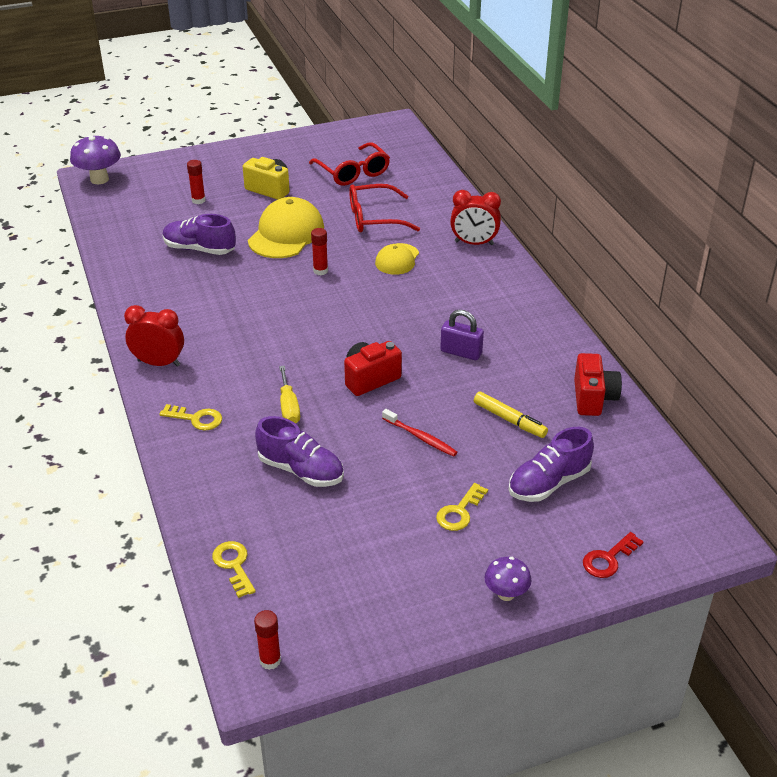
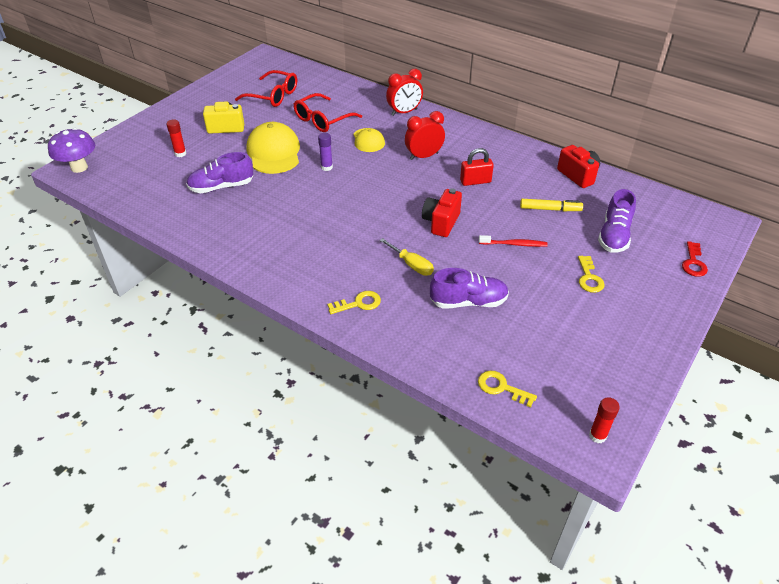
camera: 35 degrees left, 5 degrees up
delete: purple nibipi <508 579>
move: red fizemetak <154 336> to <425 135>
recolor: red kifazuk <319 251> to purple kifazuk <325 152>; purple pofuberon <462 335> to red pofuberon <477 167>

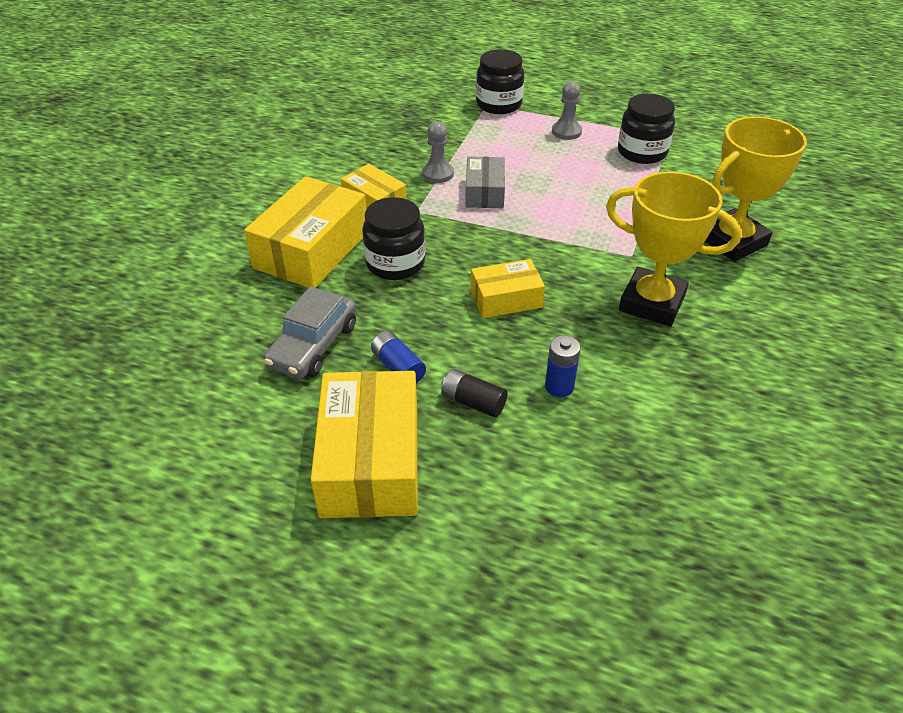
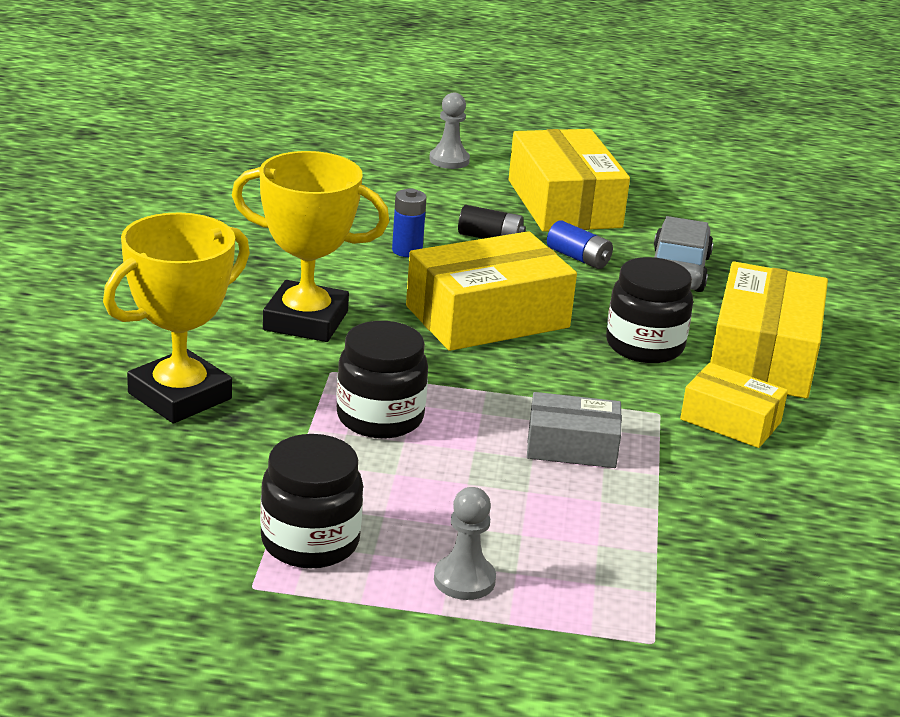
camera: 165 degrees right, 15 degrees down
move: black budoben <500 81> to <382 379>; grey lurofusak <438 152> to <449 131>
rotate: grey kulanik <485 182> = <574 430> 75 degrees counterclockwise
resize: yellow kulanik <508 288> = <491 291> x1.75

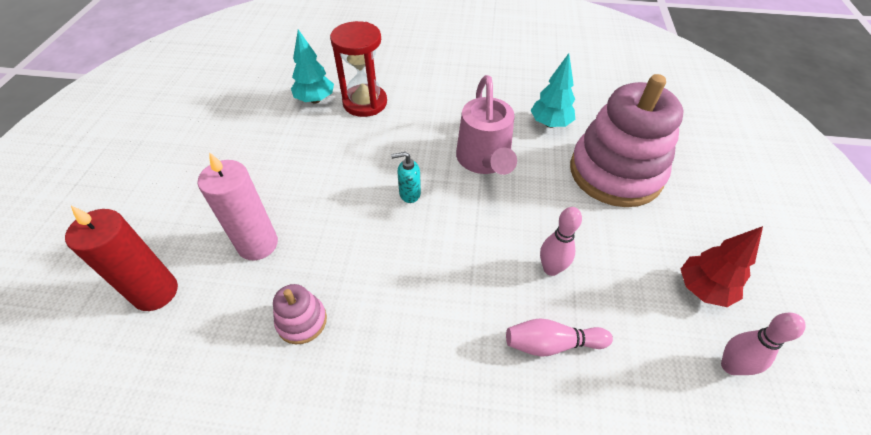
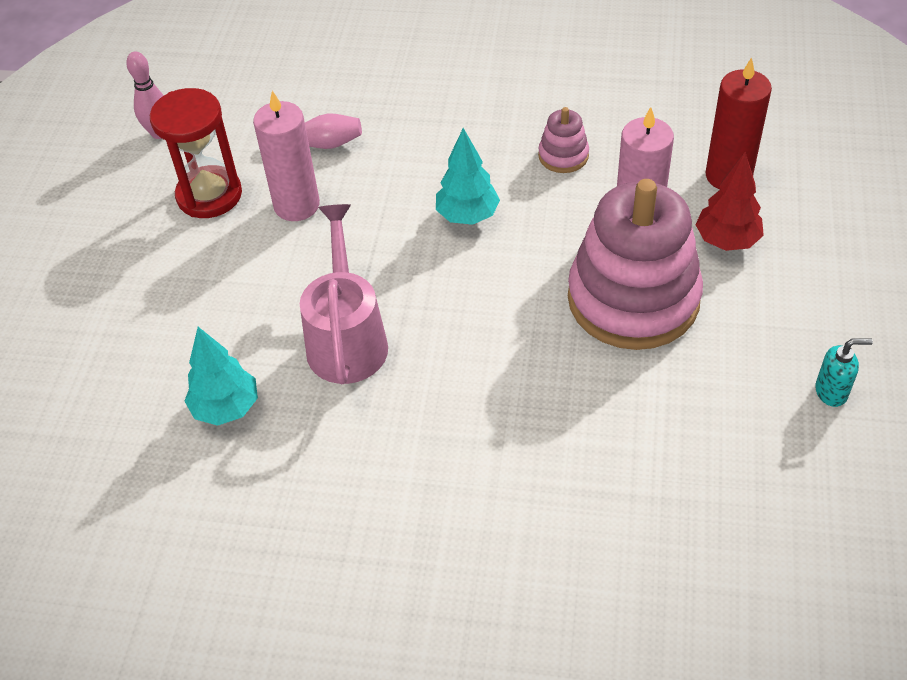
camera: 175 degrees left, 0 degrees up
move: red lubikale <358 69> to <196 153>; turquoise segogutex <312 66> to <468 176>; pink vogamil <627 140> to <635 264>; red segogutex <722 266> to <729 201>; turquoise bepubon <406 177> to <844 373>
replace: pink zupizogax <561 241> to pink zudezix <286 156>

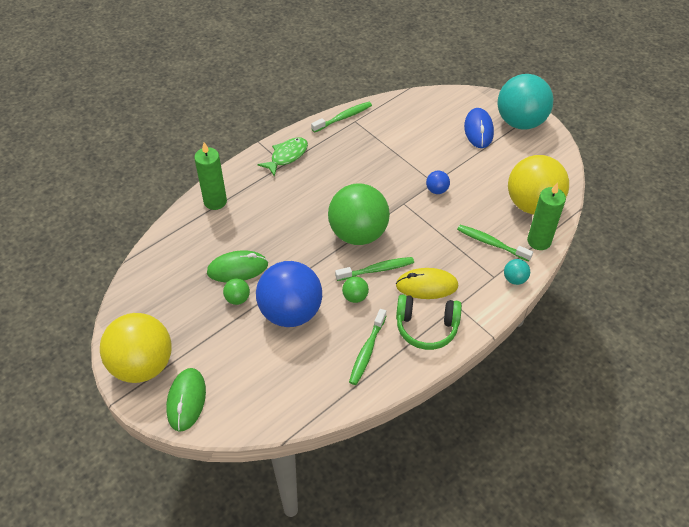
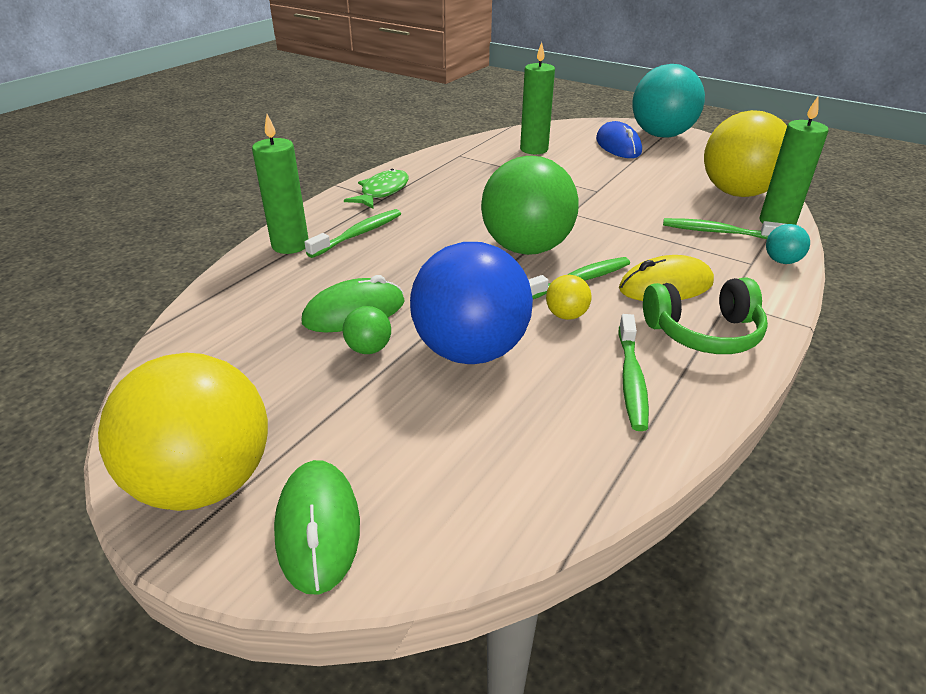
camera: 15 degrees left, 15 degrees down
delete: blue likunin <438 182>
insert: green zudezix <537 98>
move: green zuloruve <341 117> to <352 233>
recolor: green likunin <355 290> to yellow likunin <569 297>

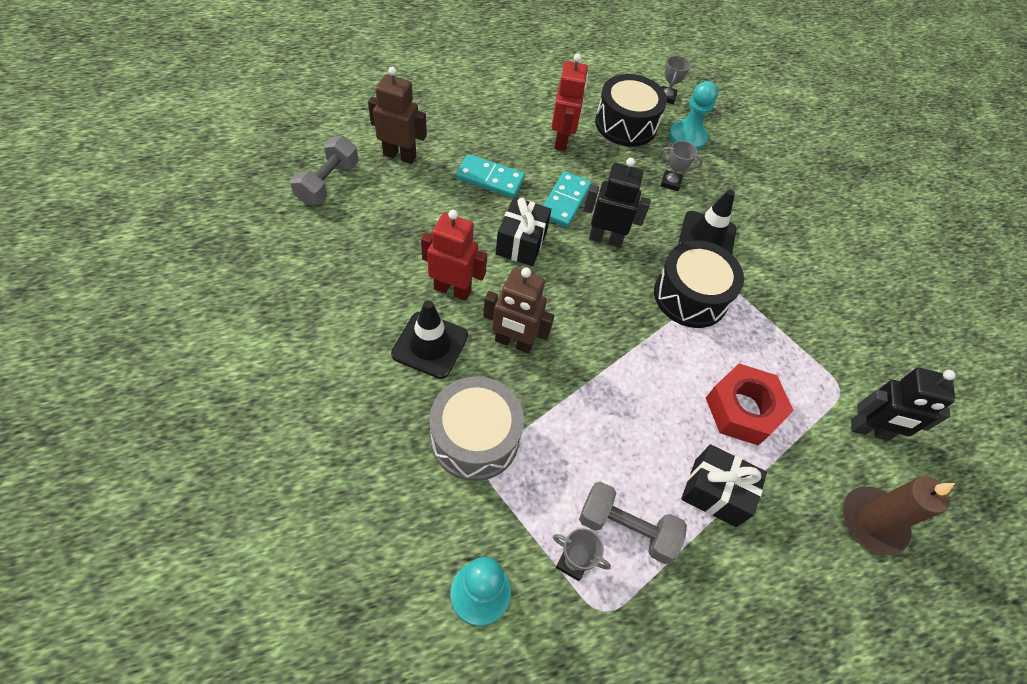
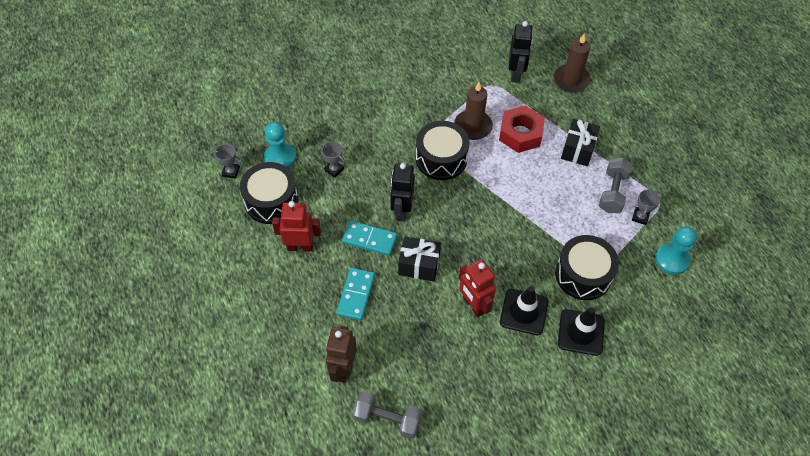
camera: 90 degrees left, 0 degrees up
delete: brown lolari <518 310>
insert: brown zudezix <473 111>
move: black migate <707 222> to <581 331>
recolor: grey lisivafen <477 428> to black lisivafen <587 267>
rotate: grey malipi <681 166> = <332 160> 60 degrees counterclockwise; red lolari <454 255> = <477 288> 45 degrees counterclockwise

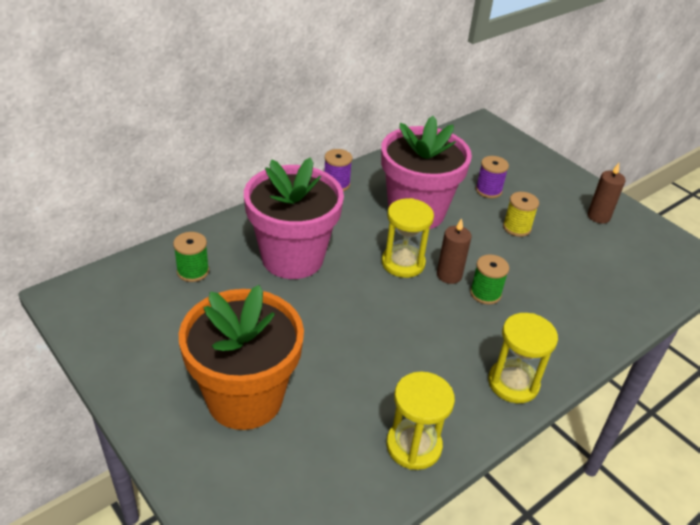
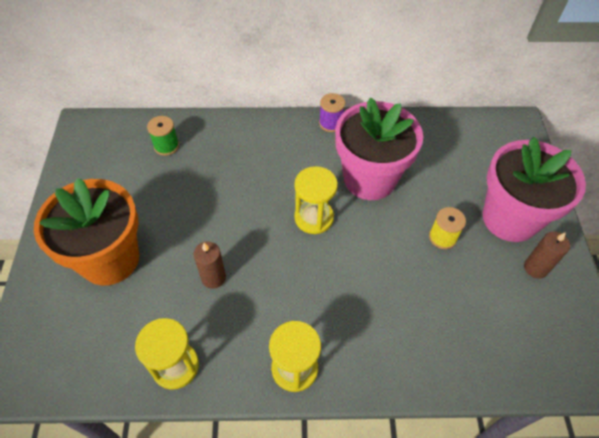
camera: 40 degrees right, 15 degrees up
delete: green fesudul <489 279>; purple fesudul <492 177>
move: brown zudezix <454 251> to <209 265>; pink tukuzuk <294 218> to <534 189>

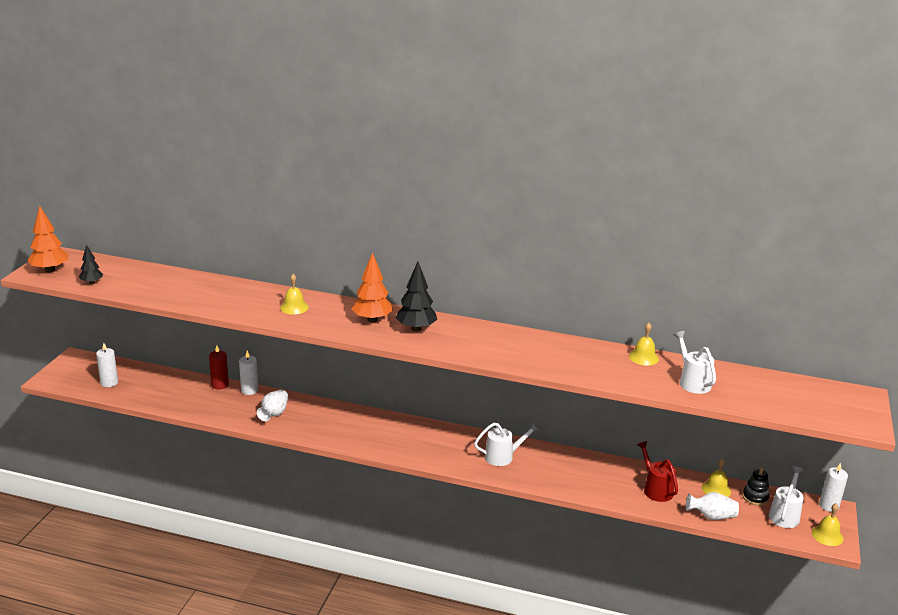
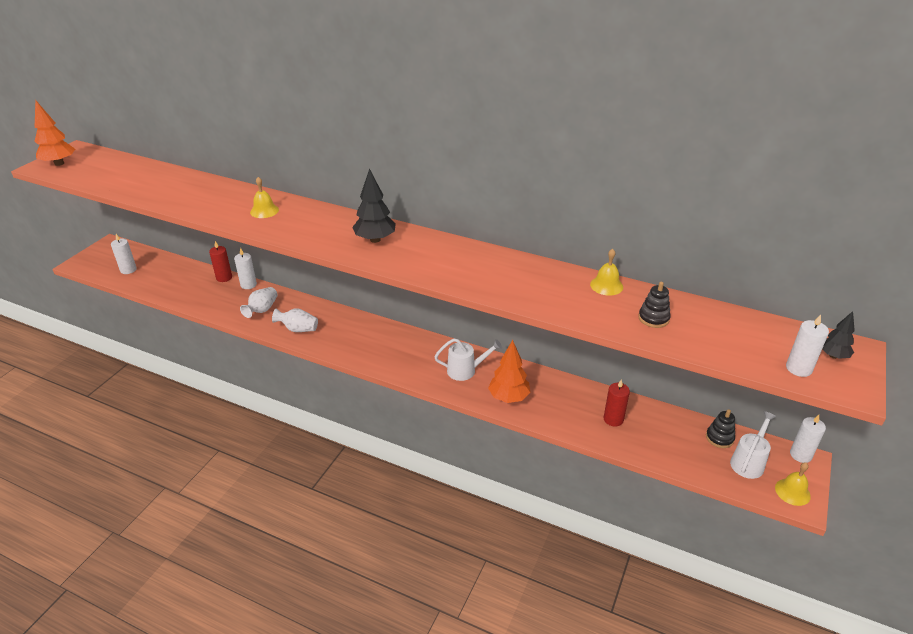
camera: 10 degrees right, 10 degrees up
delete: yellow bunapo <716 477>
insert: white zudezix <807 345>
move: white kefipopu <712 506> to <295 320>; orange segogutex <372 287> to <509 371>; black segogutex <91 264> to <838 335>
replace: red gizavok <657 471> to red zudezix <617 403>; white gizavok <694 362> to black vogamil <654 305>

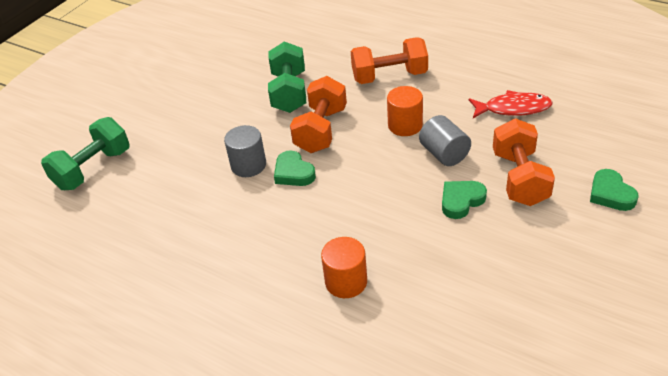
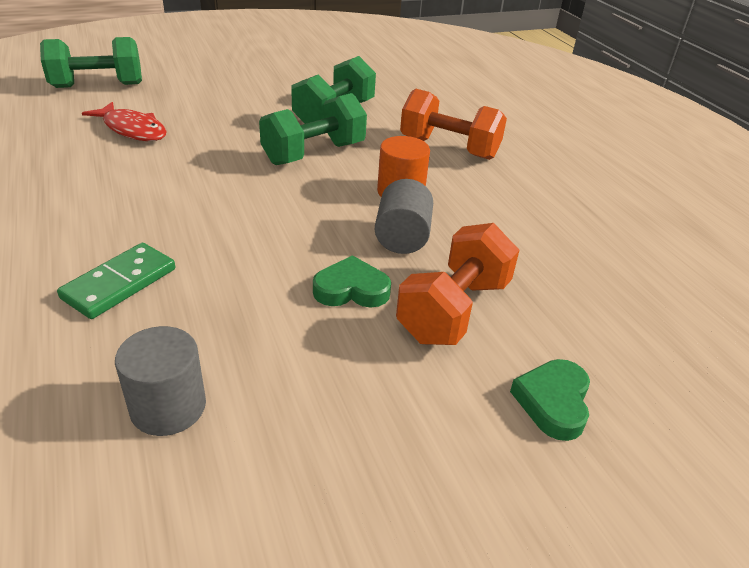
camera: 30 degrees right, 5 degrees down
delete: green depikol <295 168>
move: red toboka <511 104> to <124 121>; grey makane <245 151> to <160 381>
replace: orange makane <344 267> to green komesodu <116 281>
recolor: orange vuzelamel <318 114> to green vuzelamel <313 129>

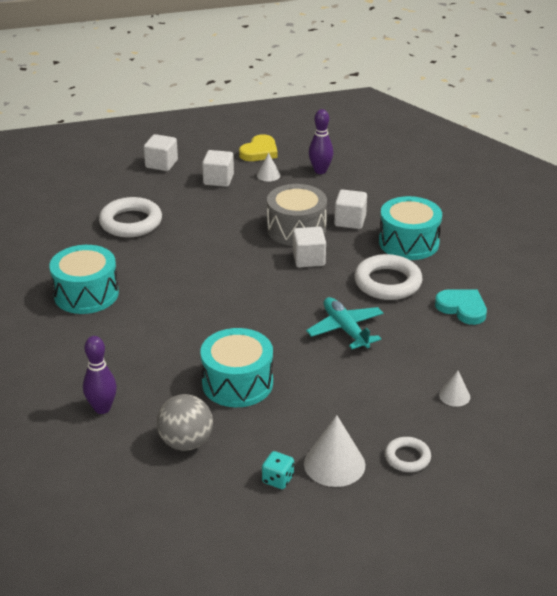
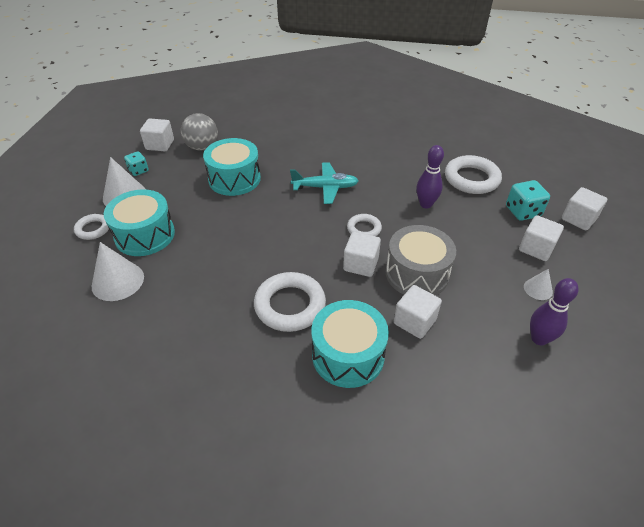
camera: 115 degrees right, 10 degrees up
delete: yellow depikol <258 147>; turquoise depikol <461 307>
insert: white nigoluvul <157 134>; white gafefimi <364 225>; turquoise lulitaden <528 200>
move: turquoise lisivafen <84 279> to <139 222>; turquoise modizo <344 323> to <324 183>; purple zupizogax <100 375> to <430 176>
resize: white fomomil <454 389> = <118 271> x1.84

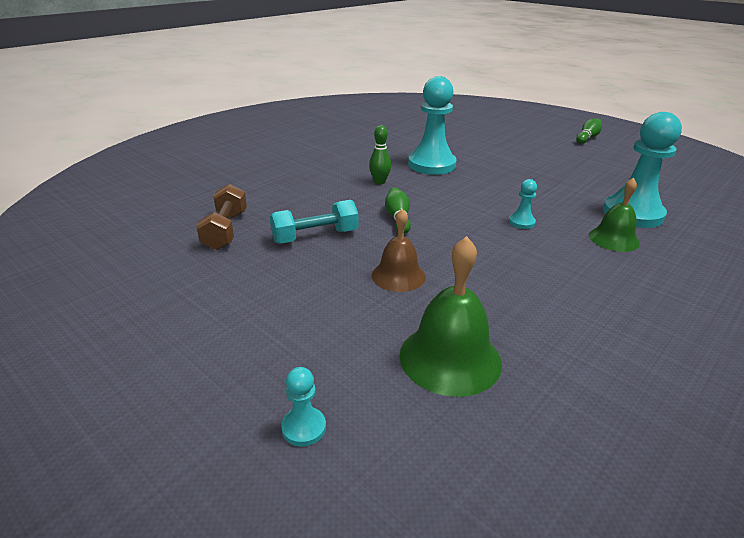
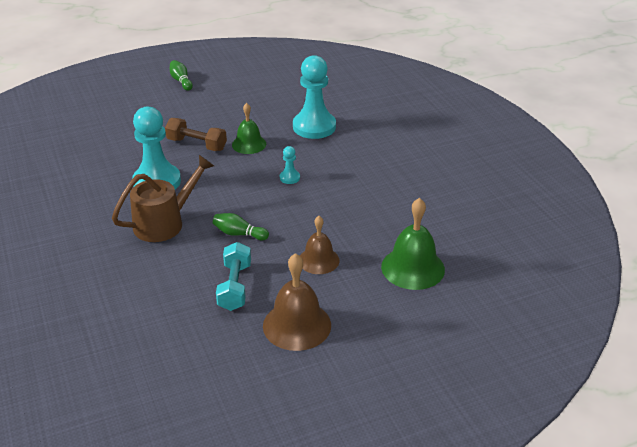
camera: 65 degrees left, 5 degrees up
delete: turquoise lurofusak <303 406>
insert: brown bunapo <297 302>
move: brown vuzelamel <221 217> to <196 134>; green bunapo <614 215> to <249 128>
replace: green zupizogax <380 154> to brown gizavok <163 198>

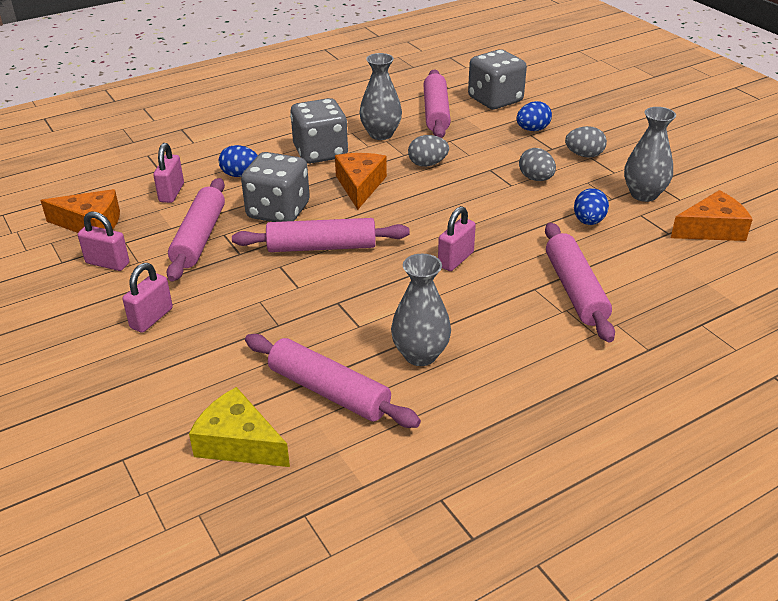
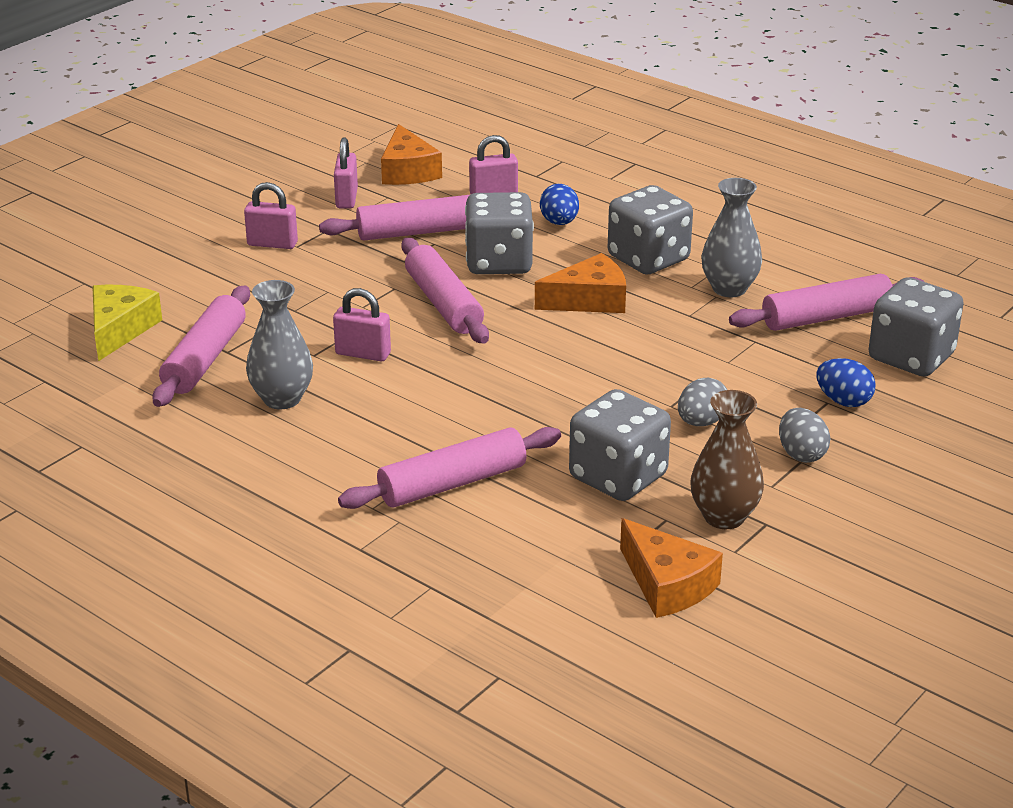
camera: 70 degrees right, 5 degrees down
delete: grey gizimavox <428 151>
move: pink pofuberon <457 238> to <362 324>
replace: blue gizimavox <591 206> to grey lulitaden <620 445>
recolor: grey kefipopu <650 154> to brown kefipopu <727 459>

